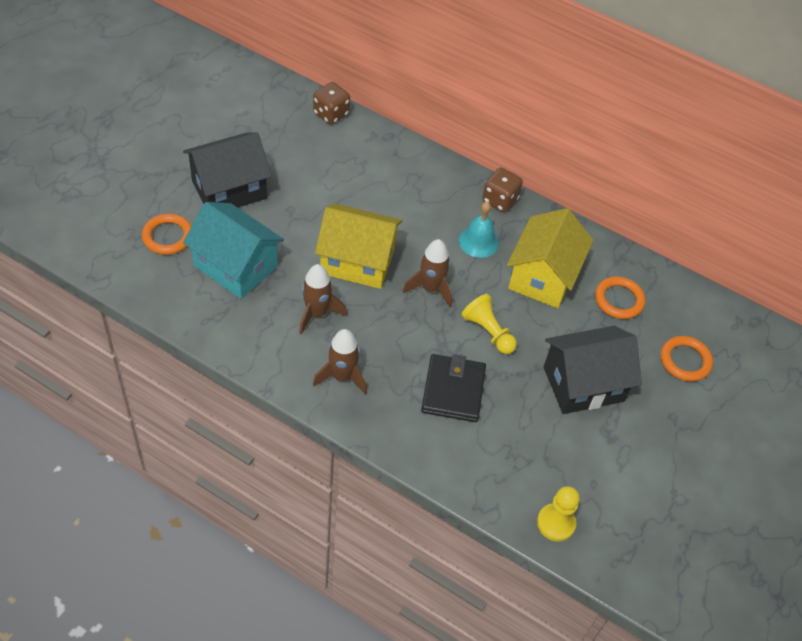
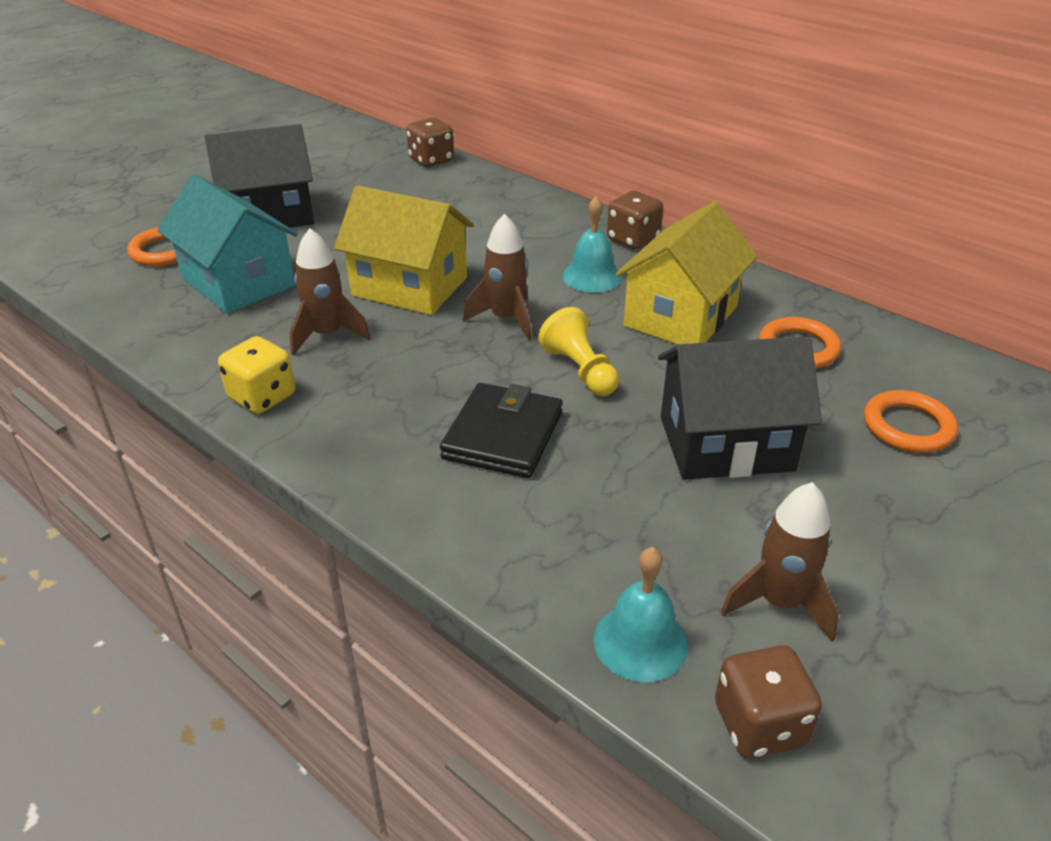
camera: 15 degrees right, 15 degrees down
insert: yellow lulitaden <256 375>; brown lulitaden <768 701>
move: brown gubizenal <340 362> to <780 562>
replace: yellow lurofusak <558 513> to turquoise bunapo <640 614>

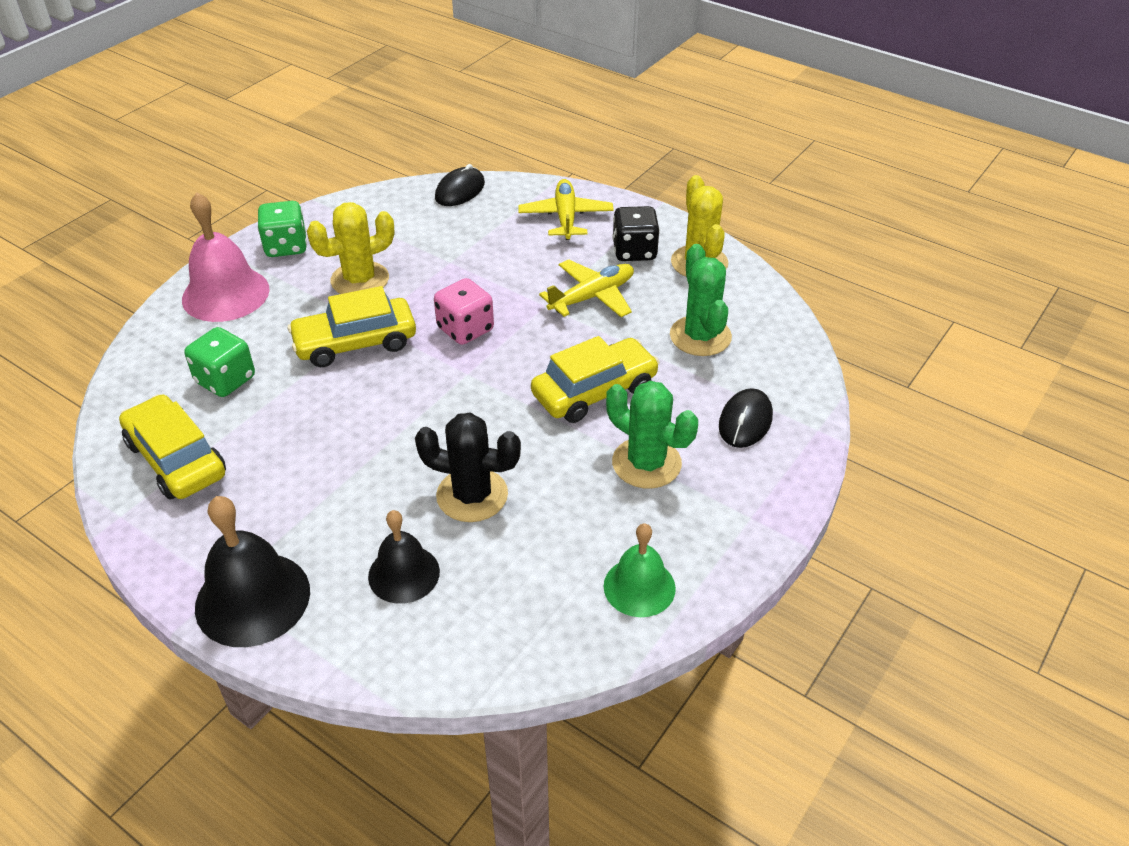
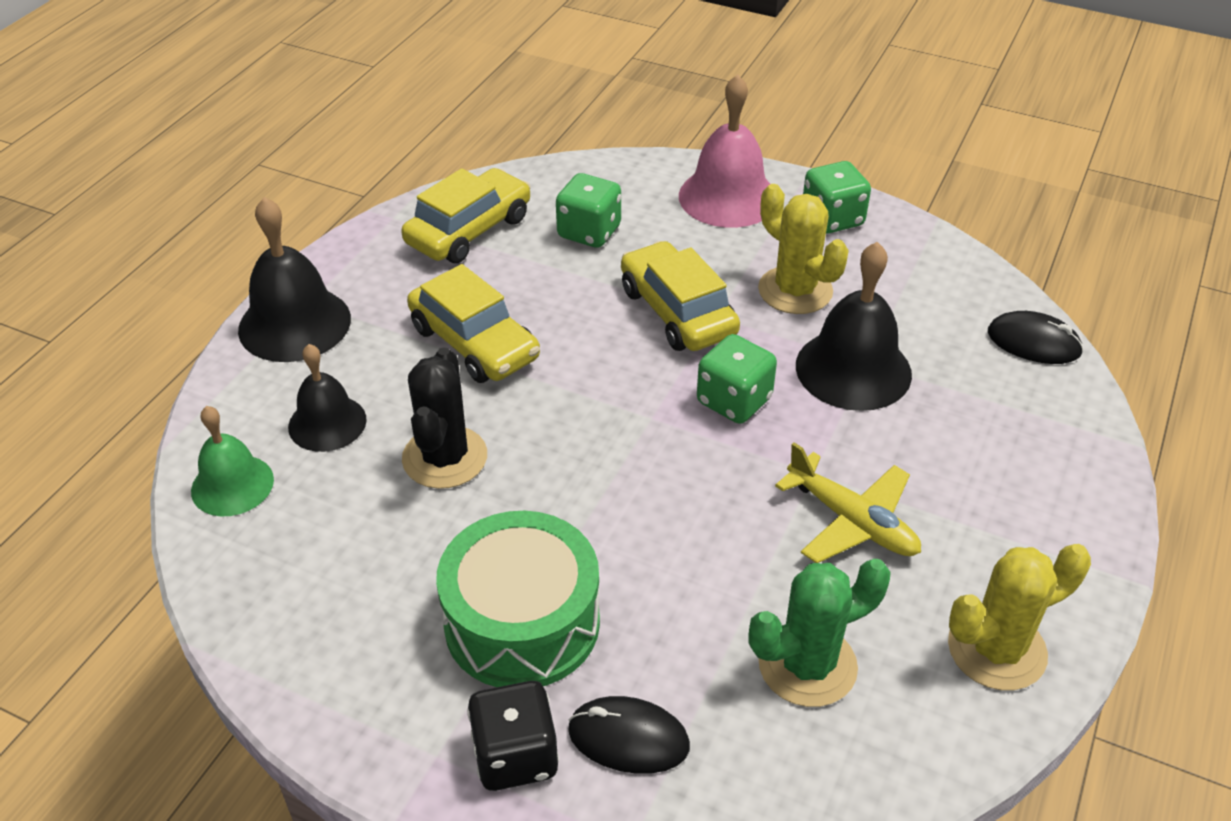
camera: 80 degrees right, 0 degrees up
delete: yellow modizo <566 209>
insert: black bunapo <854 326>
move: green bunapo <639 570> to <232 461>; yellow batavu <595 379> to <473 323>; black lulitaden <636 233> to <513 736>
replace: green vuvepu <652 435> to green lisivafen <518 599>
recolor: pink lulitaden <464 311> to green lulitaden <737 379>

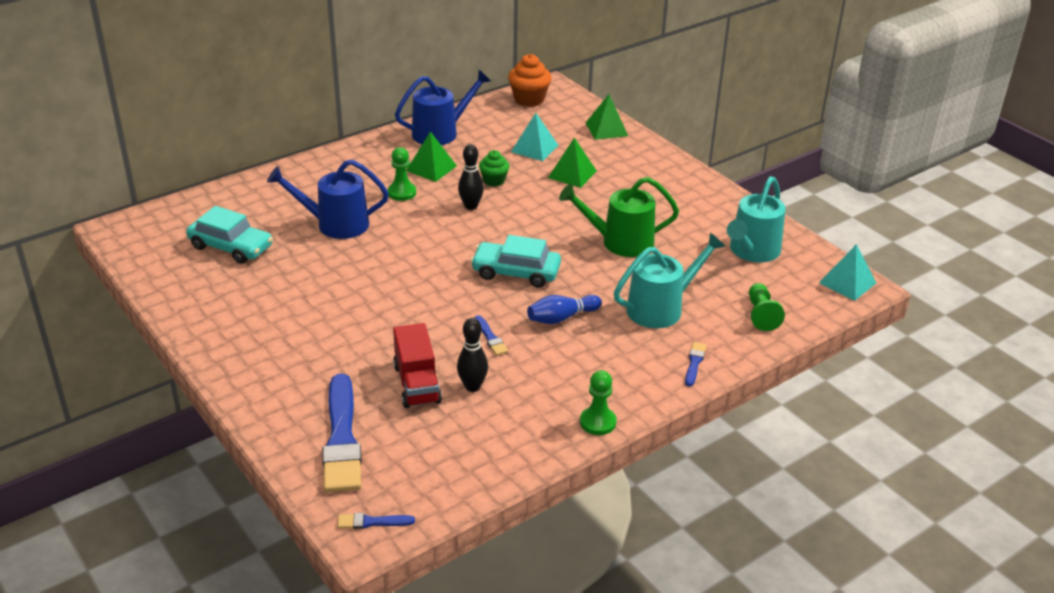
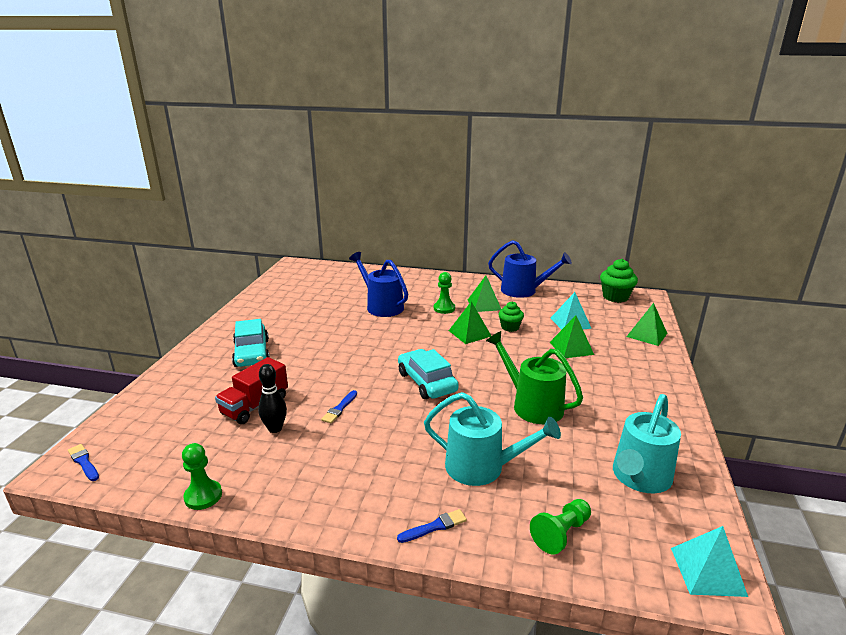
camera: 50 degrees right, 10 degrees down
delete: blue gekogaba <342 433>; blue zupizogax <564 309>
move: green lurofusak <598 402> to <202 476>; turquoise batavu <229 235> to <251 343>
replace: black zupizogax <471 177> to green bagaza <470 322>
recolor: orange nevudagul <530 80> to green nevudagul <619 281>
rotate: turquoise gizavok <756 219> = <647 443> 45 degrees counterclockwise

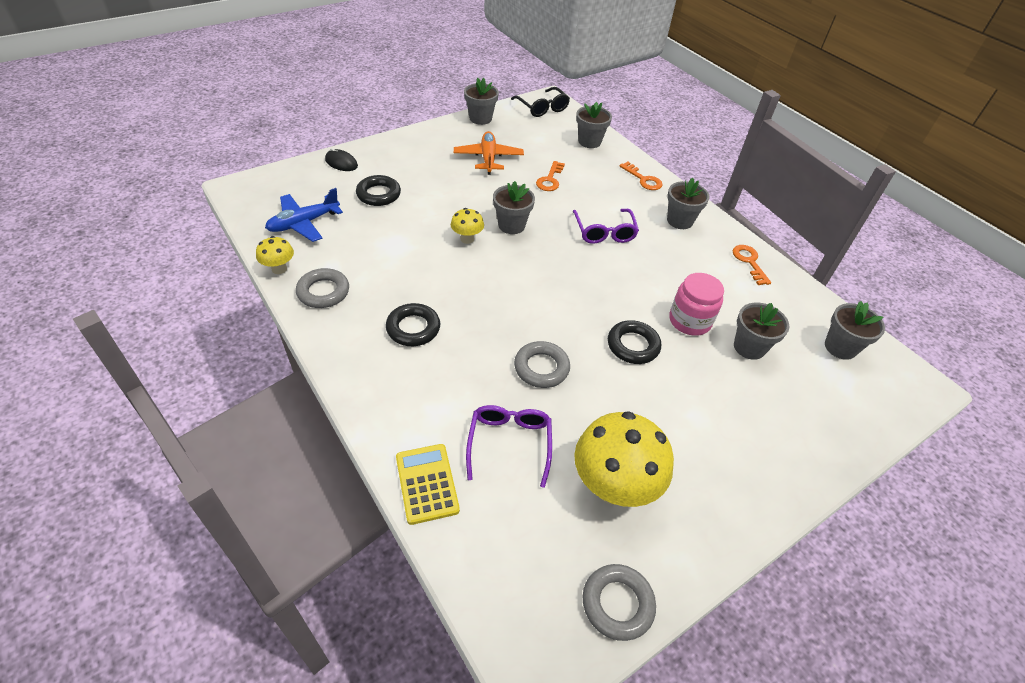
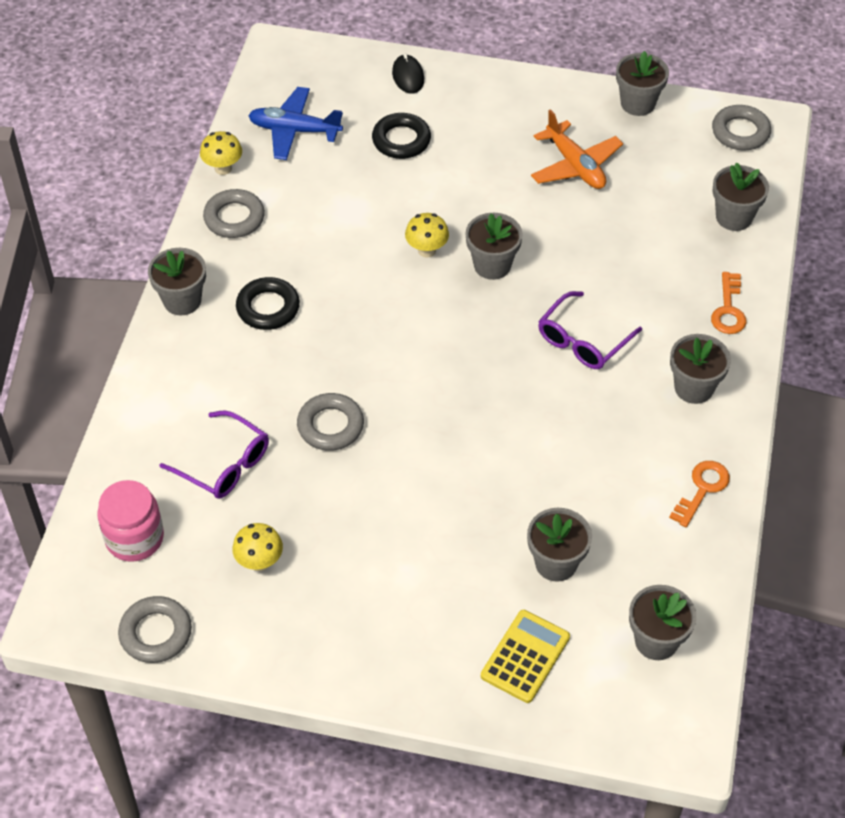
camera: 50 degrees right, 5 degrees up
delete: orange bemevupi <550 176>; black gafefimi <634 342>
insert: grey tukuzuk <177 282>
move: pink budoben <696 304> to <130 521>; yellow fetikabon <428 484> to <525 656>
replace: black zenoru <540 102> to grey gafefimi <741 127>
rotate: purple zenoru <509 446> = <214 454> 75 degrees clockwise; orange modizo <489 153> = <577 149> 105 degrees clockwise
resize: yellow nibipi <624 459> = <257 547> x0.49

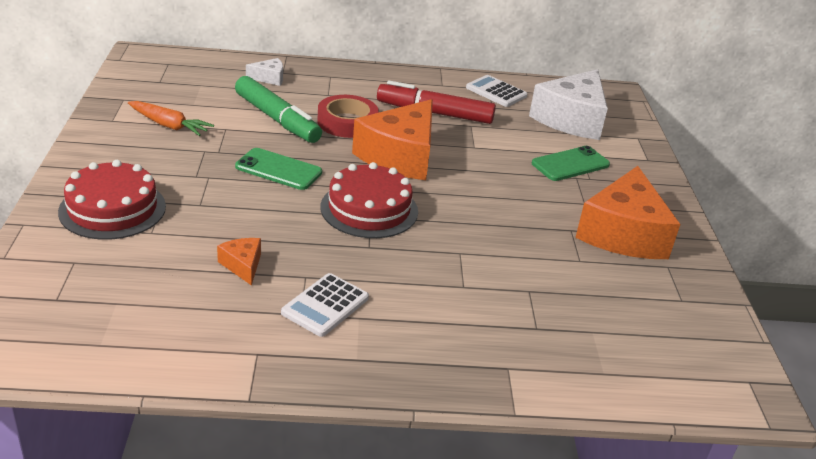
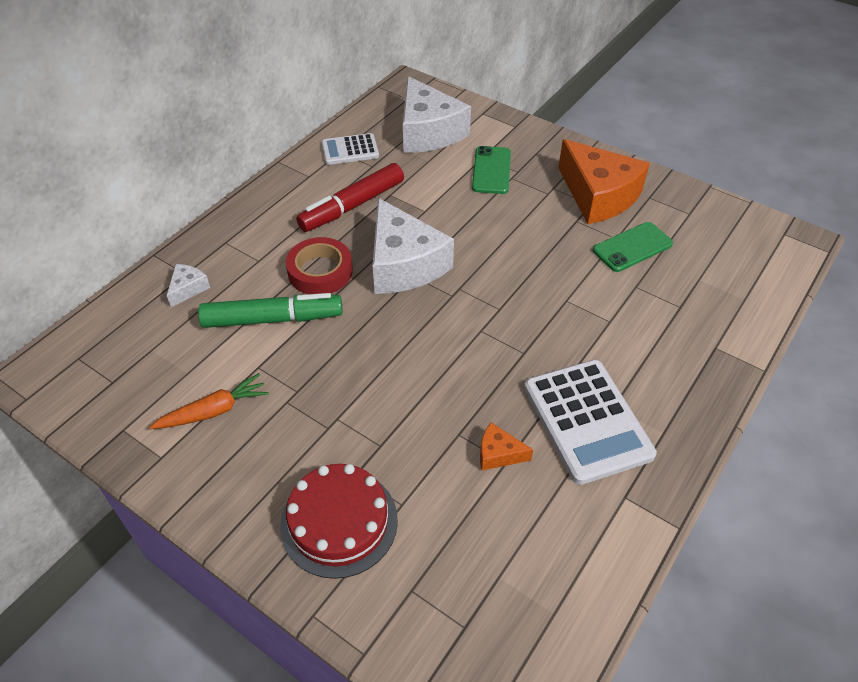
camera: 50 degrees left, 15 degrees up
delete: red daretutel <369 200>
move: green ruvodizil <278 169> to <633 247>
recolor: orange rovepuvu <392 139> to white rovepuvu <413 246>
resize: white fetikabon <325 305> = <590 422> x1.73

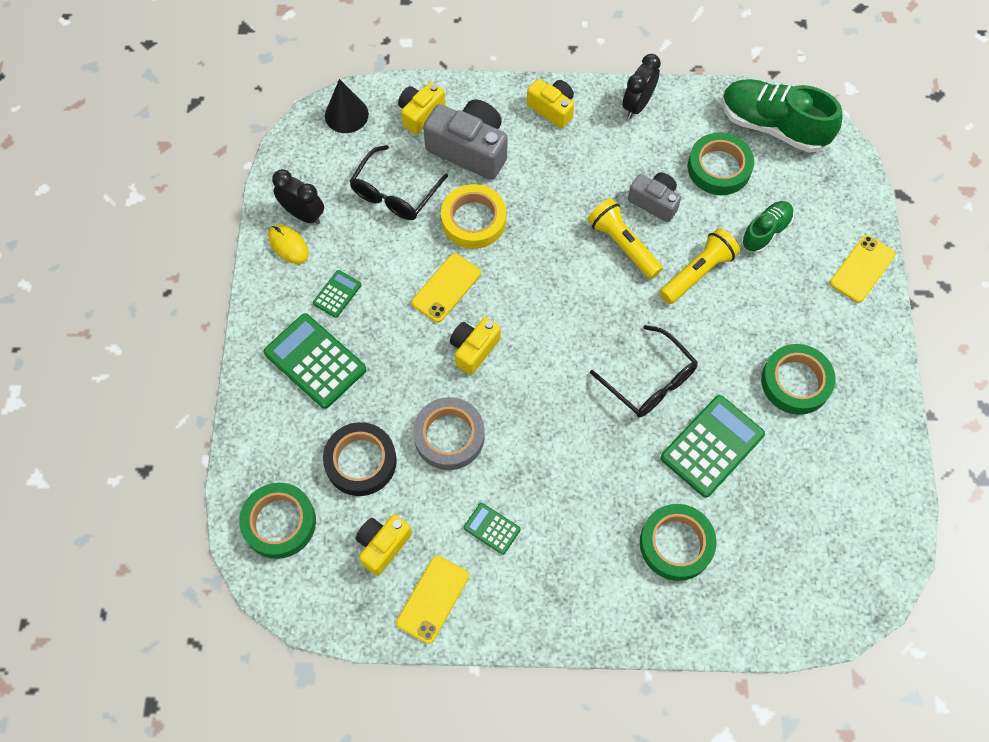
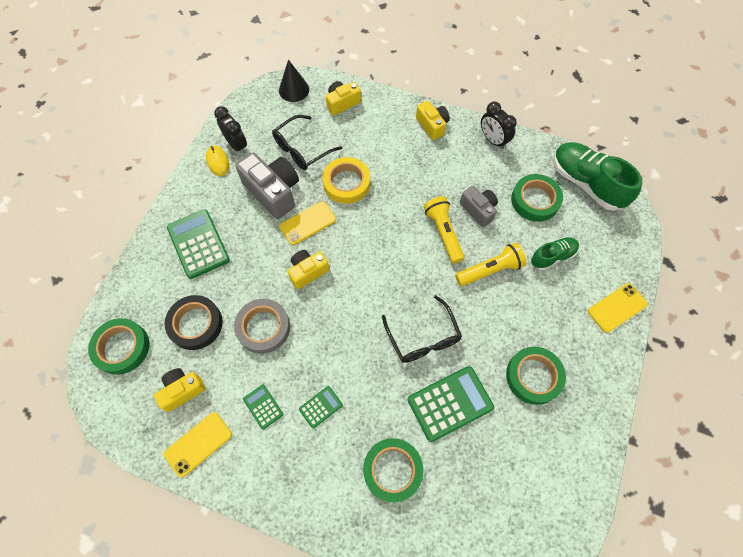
camera: 20 degrees right, 0 degrees up
move: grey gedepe <465 139> to <267 185>; green fetikabon <337 294> to <321 407>
rotate: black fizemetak <641 86> = <499 125> 90 degrees counterclockwise

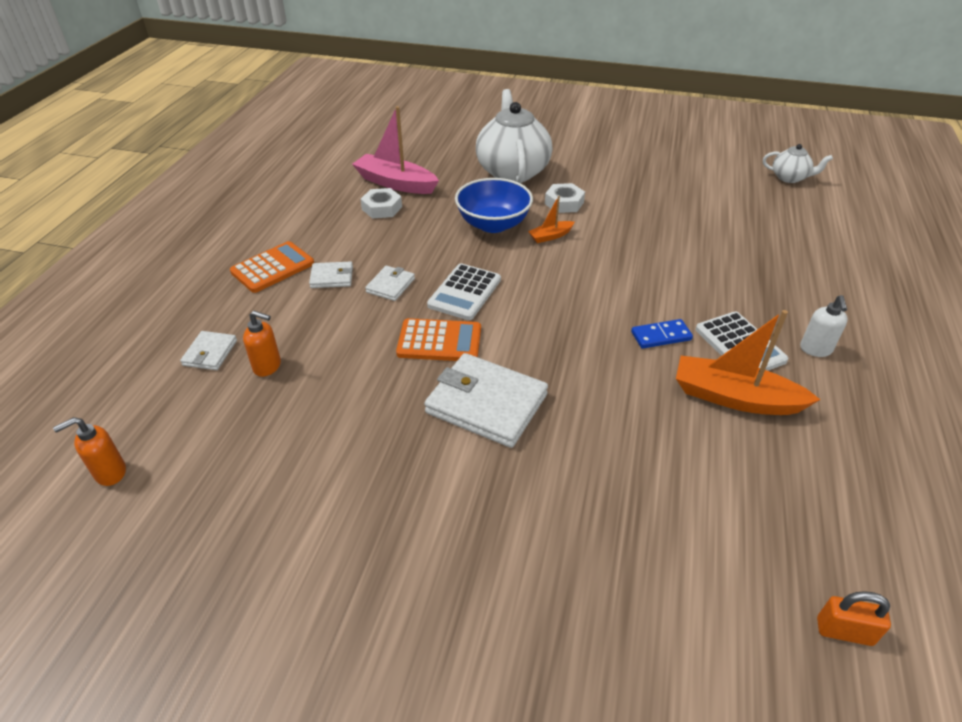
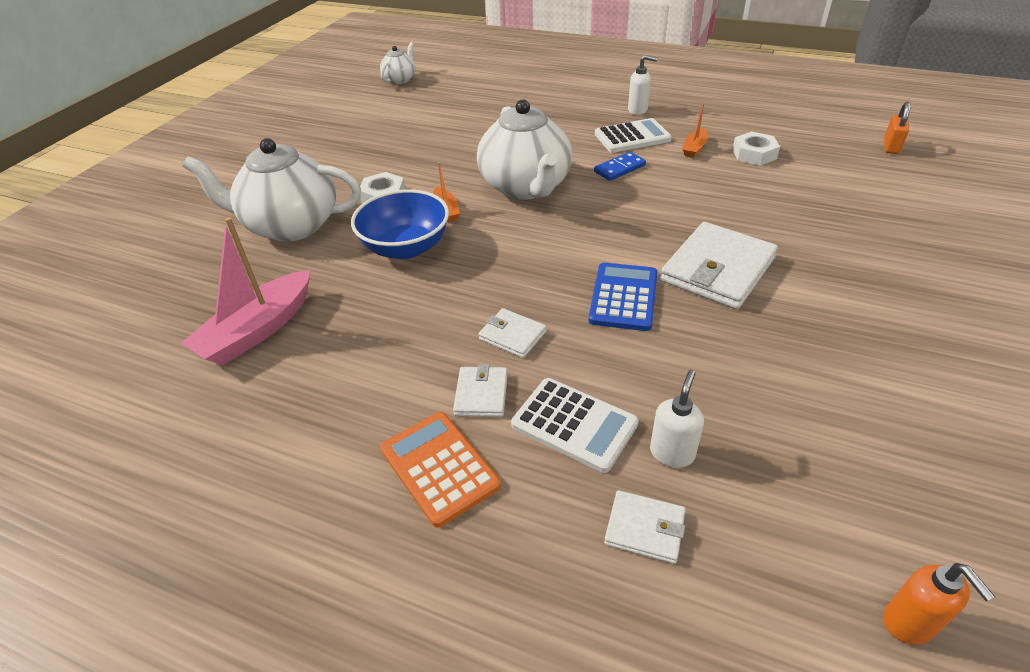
camera: 80 degrees left, 0 degrees up
insert: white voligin <524 149>
move: white fetikabon <464 292> to <575 425>; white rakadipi <381 203> to <756 148>
recolor: orange fetikabon <438 339> to blue fetikabon <623 297>; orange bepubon <262 344> to white bepubon <677 419>
rotate: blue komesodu <662 334> = <620 166> 60 degrees clockwise
resize: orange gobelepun <748 362> = <695 130> x0.49

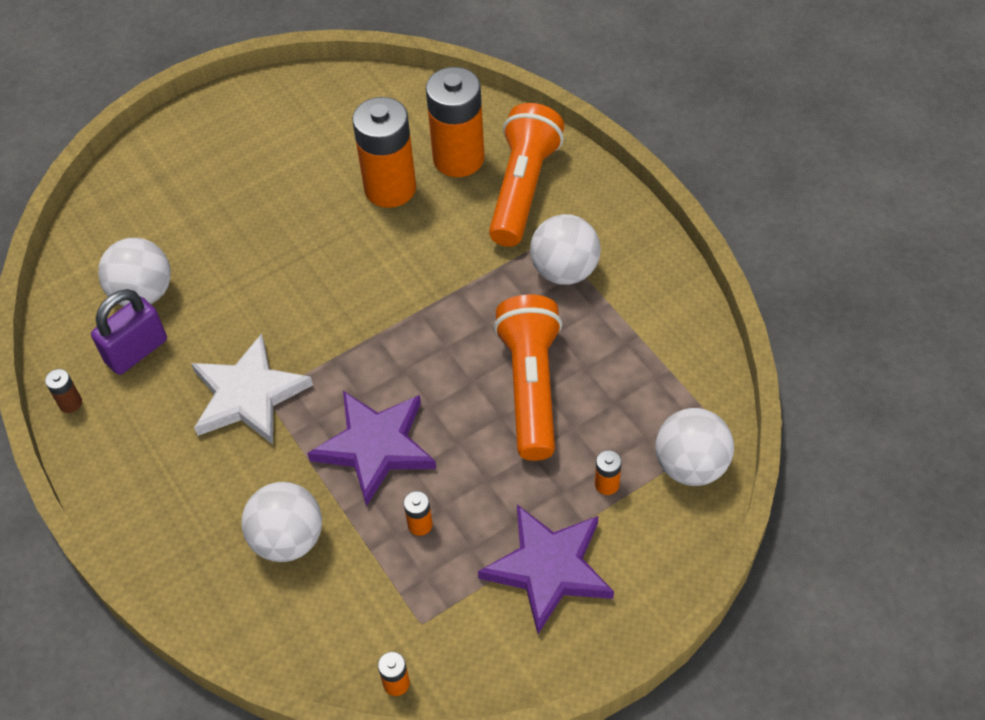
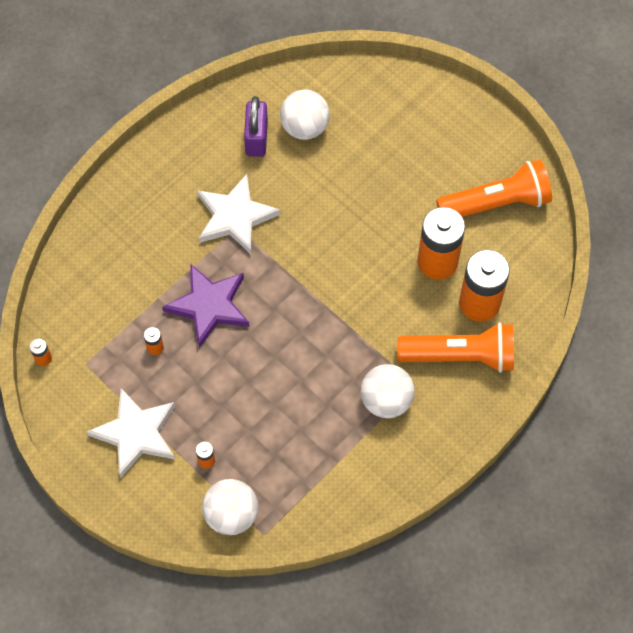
camera: 75 degrees right, 10 degrees up
delete: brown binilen <63 391>; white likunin <282 522>
move: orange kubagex <528 378> to <494 188>
recolor: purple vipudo <546 569> to white vipudo <131 433>
rotate: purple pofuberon <129 332> = <256 126> 60 degrees clockwise

